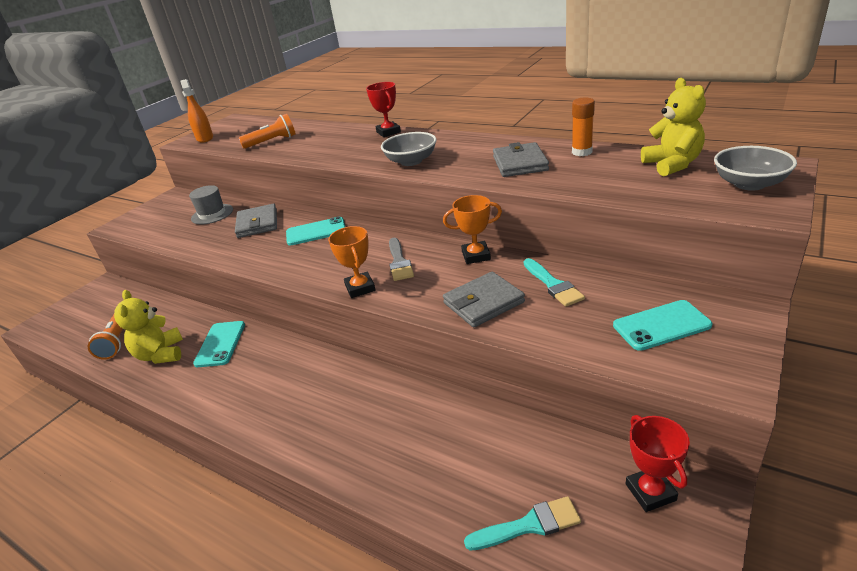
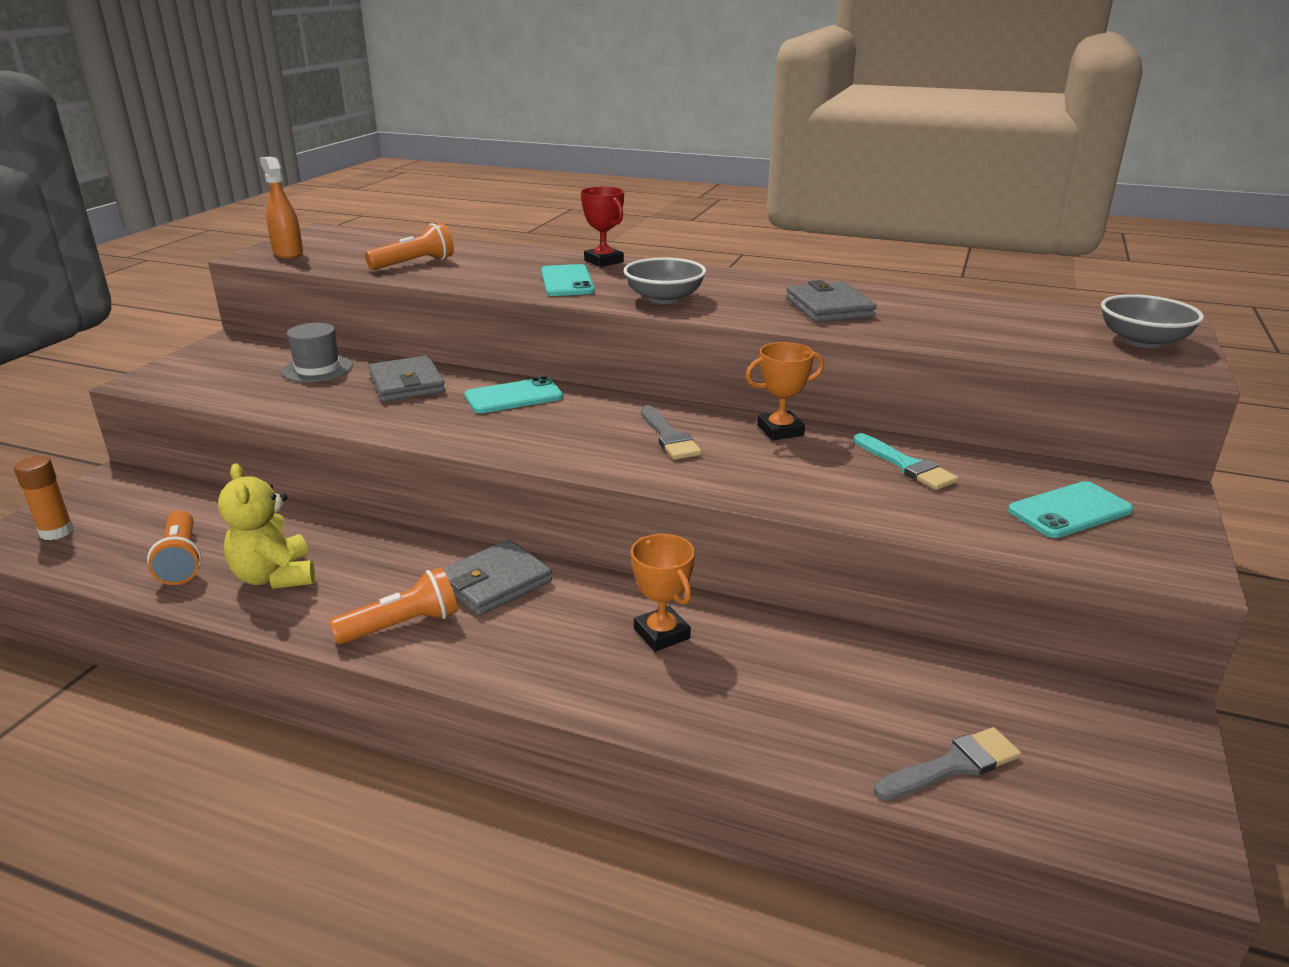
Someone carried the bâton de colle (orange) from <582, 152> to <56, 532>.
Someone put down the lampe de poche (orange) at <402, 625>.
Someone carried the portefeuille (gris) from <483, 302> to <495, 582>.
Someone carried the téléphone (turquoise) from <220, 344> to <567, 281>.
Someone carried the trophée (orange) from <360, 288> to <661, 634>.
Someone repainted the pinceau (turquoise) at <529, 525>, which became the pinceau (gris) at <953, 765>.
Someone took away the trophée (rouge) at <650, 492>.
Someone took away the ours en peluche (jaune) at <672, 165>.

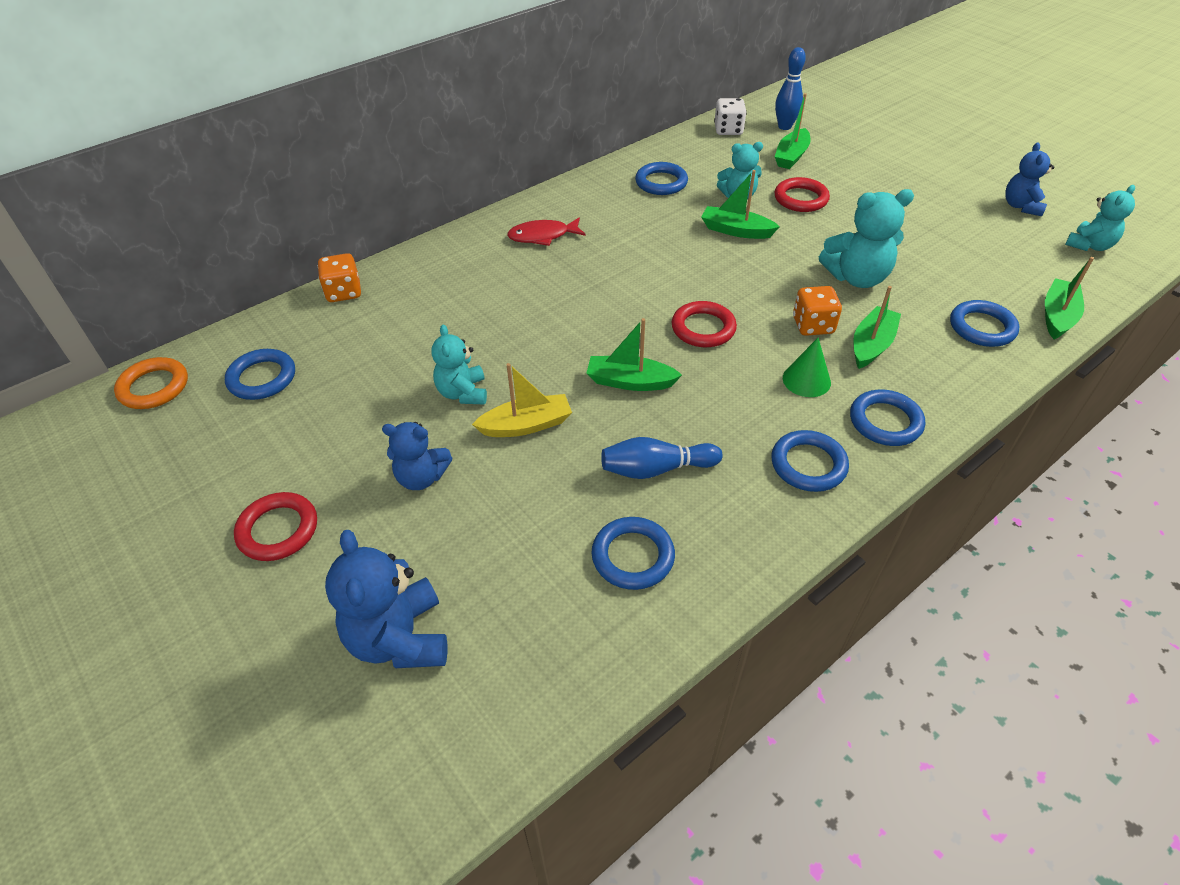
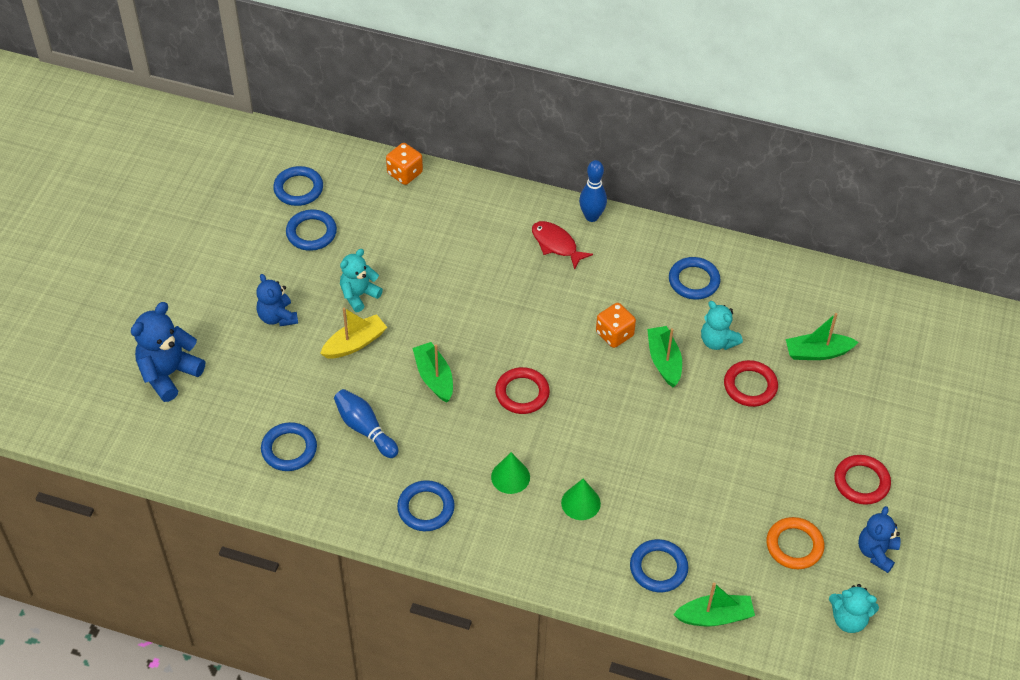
Someone carried the anneau (bleu) from <885, 421> to <311, 233>.
Someone rotated the bateau (jaune) at <526, 425> by 75 degrees counterclockwise.
Someone swapped the bateau (vert) at <871, 345> for the cône (vert) at <580, 503>.
Someone carried the quille (bleu) from <784, 127> to <591, 216>.
Someone carried the dé (orange) from <813, 325> to <614, 334>.
Someone carried the anneau (orange) from <154, 387> to <794, 545>.
Someone carried the anneau (rouge) from <278, 530> to <861, 482>.
Someone rotated the ours en peluche (bleu) at <1021, 206> by 45 degrees counterclockwise.
Someone took away the dé (blanc) at <728, 130>.
Someone took away the ours en peluche (turquoise) at <856, 277>.

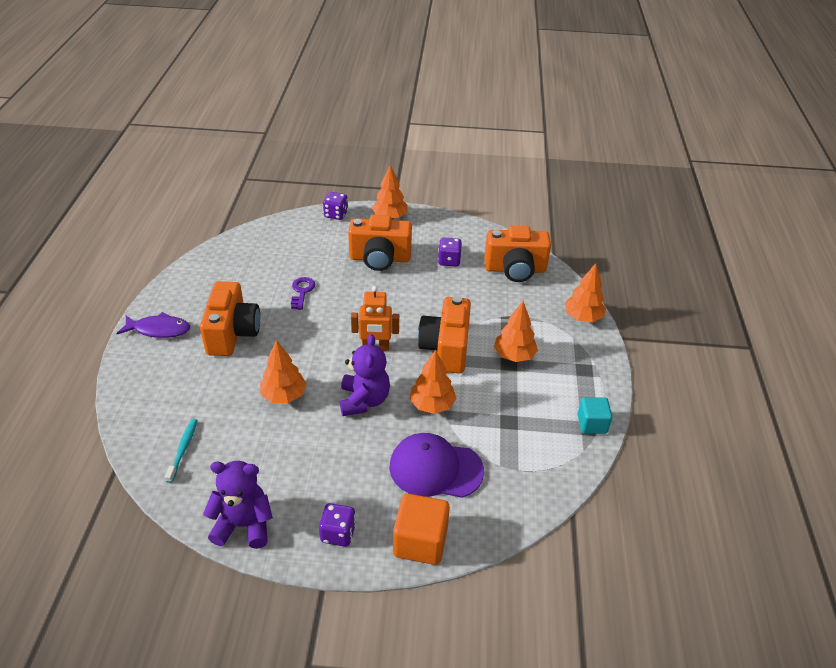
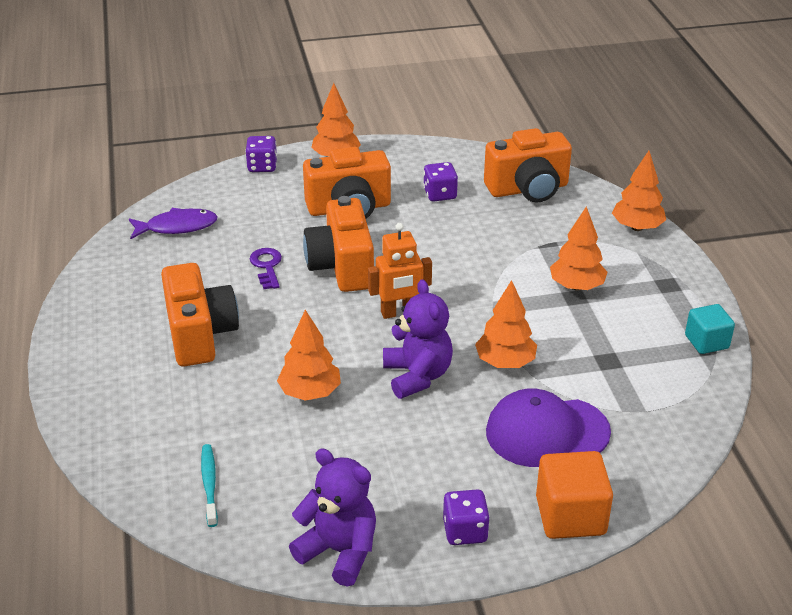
Someone carried the poisson (violet) from <159, 330> to <177, 227>.
Someone rotated the ours en peluche (violet) at <244, 525> by 45 degrees clockwise.
Someone carried the appareil photo (orange) from <446, 349> to <342, 267>.

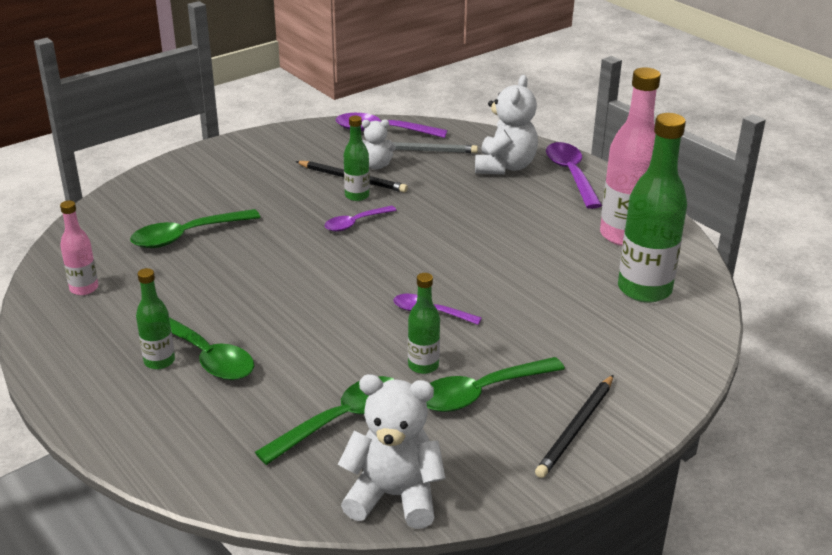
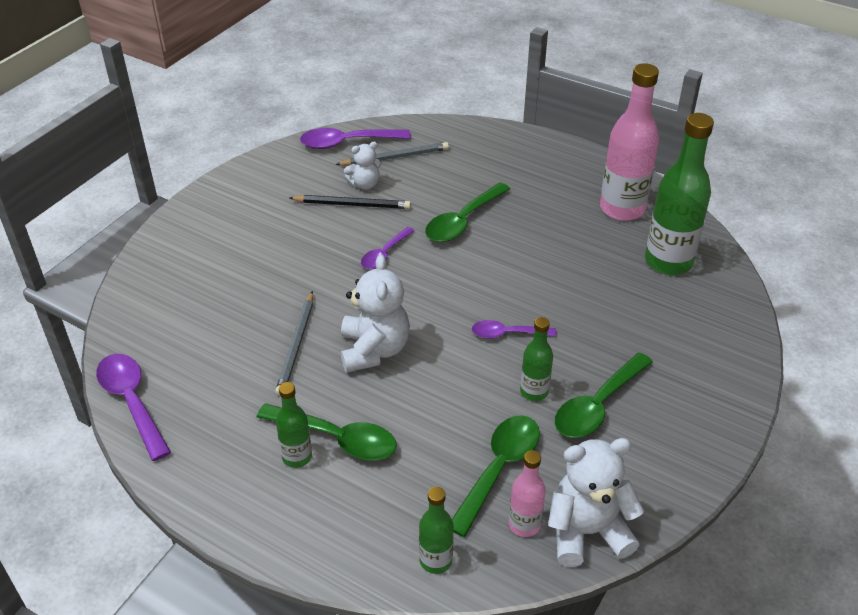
Someone carried the cuillère (violet) from <571, 174> to <132, 402>.
Someone put down the crayon (gris) at <296, 345>.
Someone carried the ours en peluche (blanc) from <505, 167> to <374, 350>.
Someone carried the bouteille (vert) from <357, 196> to <436, 560>.
Someone carried the cuillère (vert) from <187, 236> to <463, 221>.
Someone carried the bouteille (rose) from <84, 288> to <524, 524>.
Someone took away the crayon (noir) at <576, 428>.

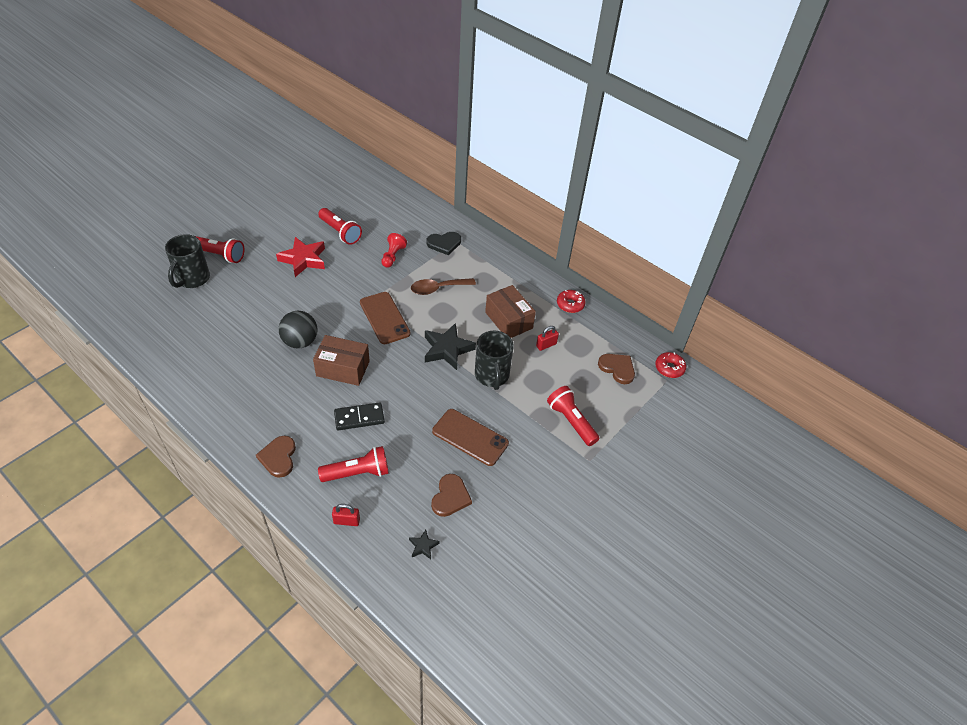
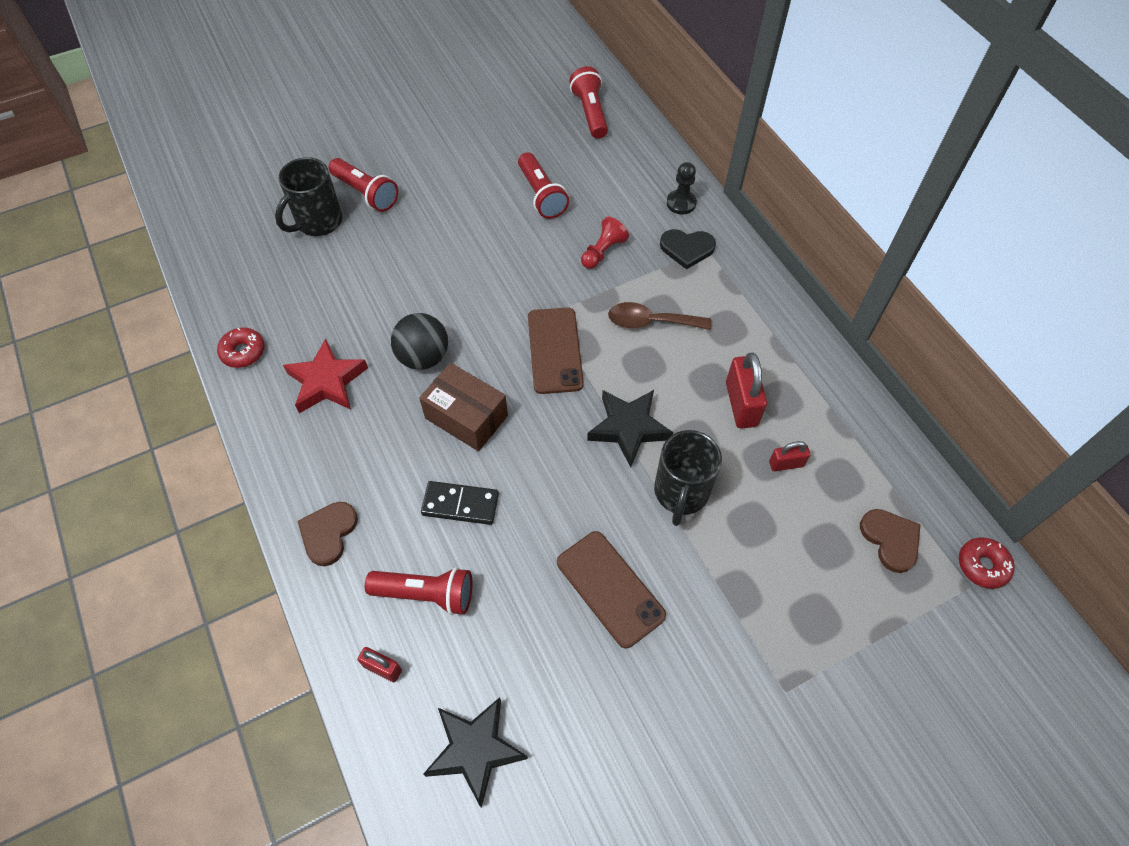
Someone carried the beignet (rouge) from <570, 304> to <243, 352>.
Someone carried the étoile (rouge) from <303, 259> to <327, 381>.
Someone scaled the étoile (noir) at <423, 546> by 2.11.
Someone carried the lampe de poche (rouge) from <571, 421> to <590, 113>.
Someone put down the pion (noir) at <681, 203>.
Someone swapped the boîte (marron) at <508, 320> for the cadenas (rouge) at <741, 404>.
Someone took away the cœur (marron) at <450, 497>.

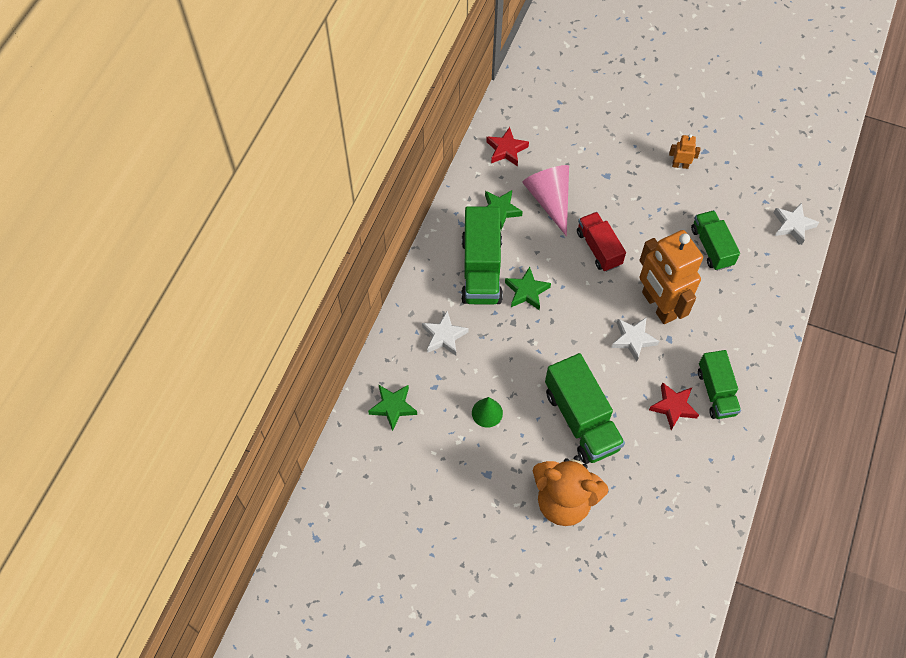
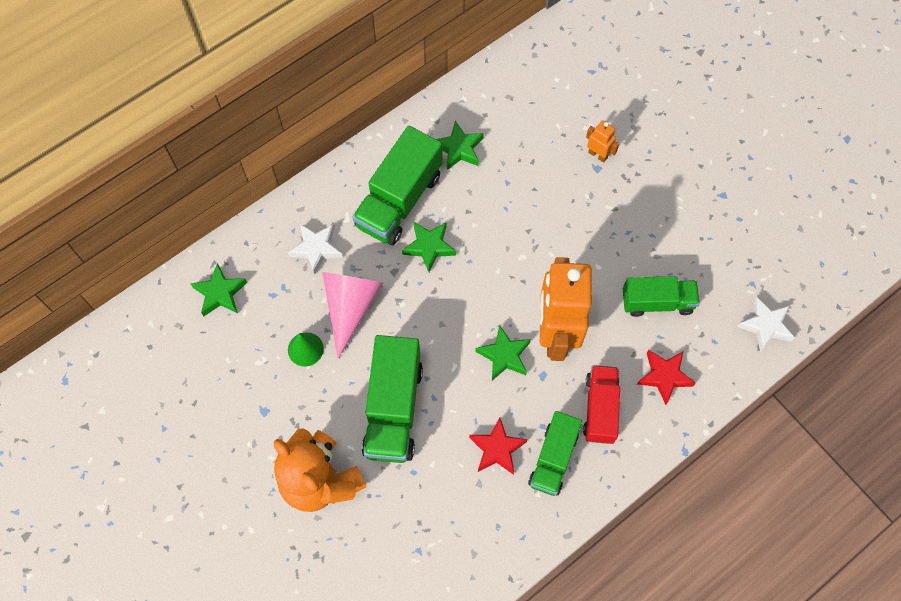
Someone carried the cône (rose) from <549, 200> to <350, 306>.
Someone repainted the étoile (blanc) at <633, 339>, which became the étoile (vert) at <504, 355>.
Someone carried the camion (rouge) from <598, 248> to <600, 409>.
Someone carried the robot (orange) from <680, 165> to <598, 155>.
Someone rotated the camion (vert) at <711, 247> by 75 degrees clockwise.
Someone carried the étoile (rouge) from <506, 150> to <664, 376>.

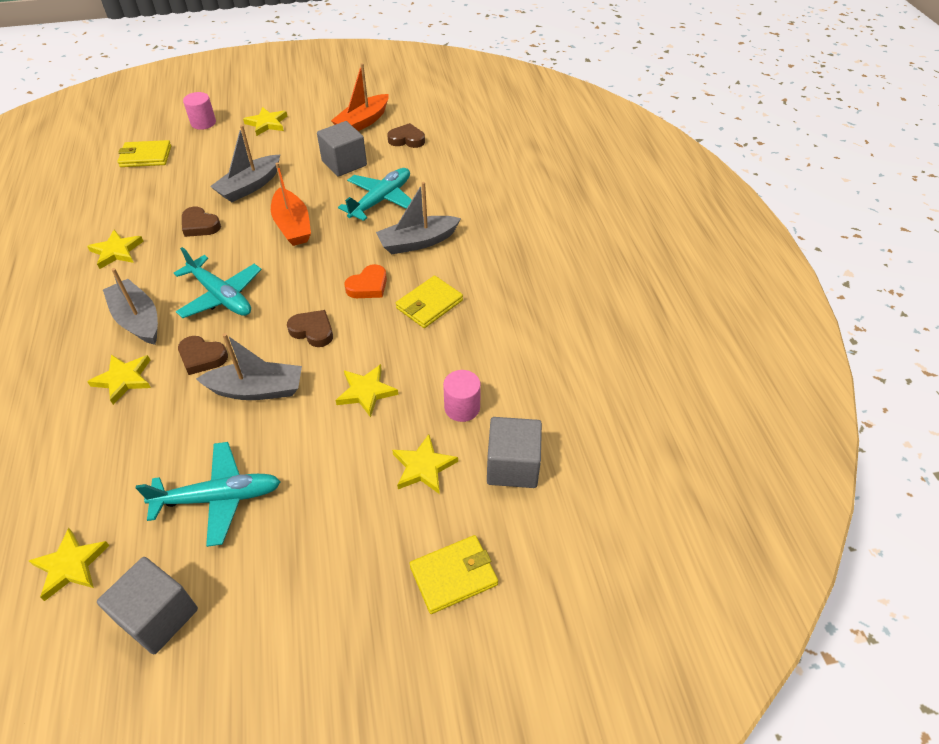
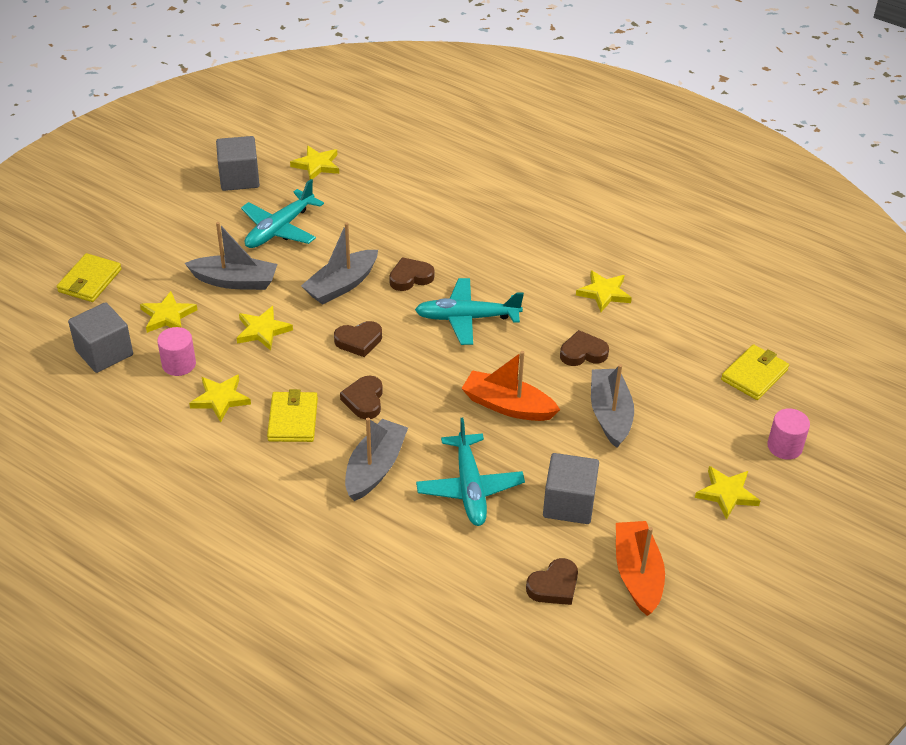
Someone carried the bateau (gris) from <138, 320> to <235, 281>.
Someone carried the étoile (jaune) from <124, 379> to <220, 399>.
Someone repainted the cœur (orange) at <368, 286>, which became the cœur (marron) at <364, 400>.

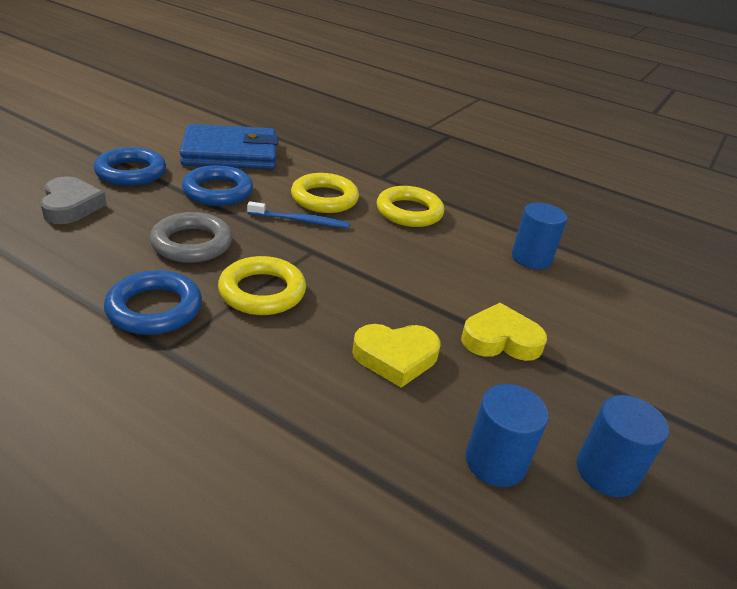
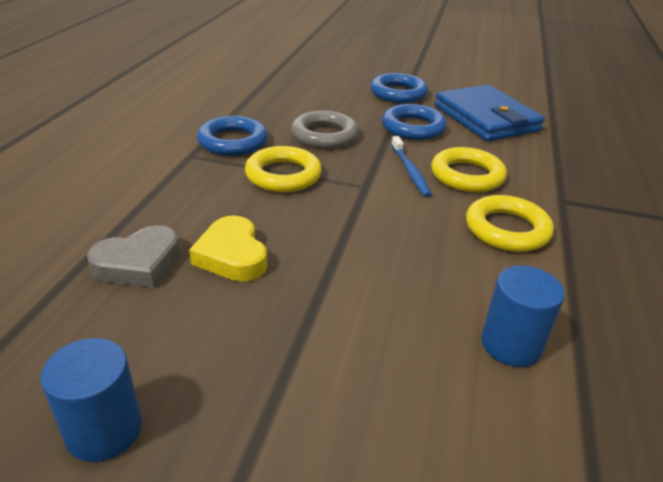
Someone carried the cœur (gris) from <71, 206> to <138, 263>.
Someone took away the cœur (jaune) at <500, 339>.
Someone took away the cylindre (bleu) at <495, 462>.

